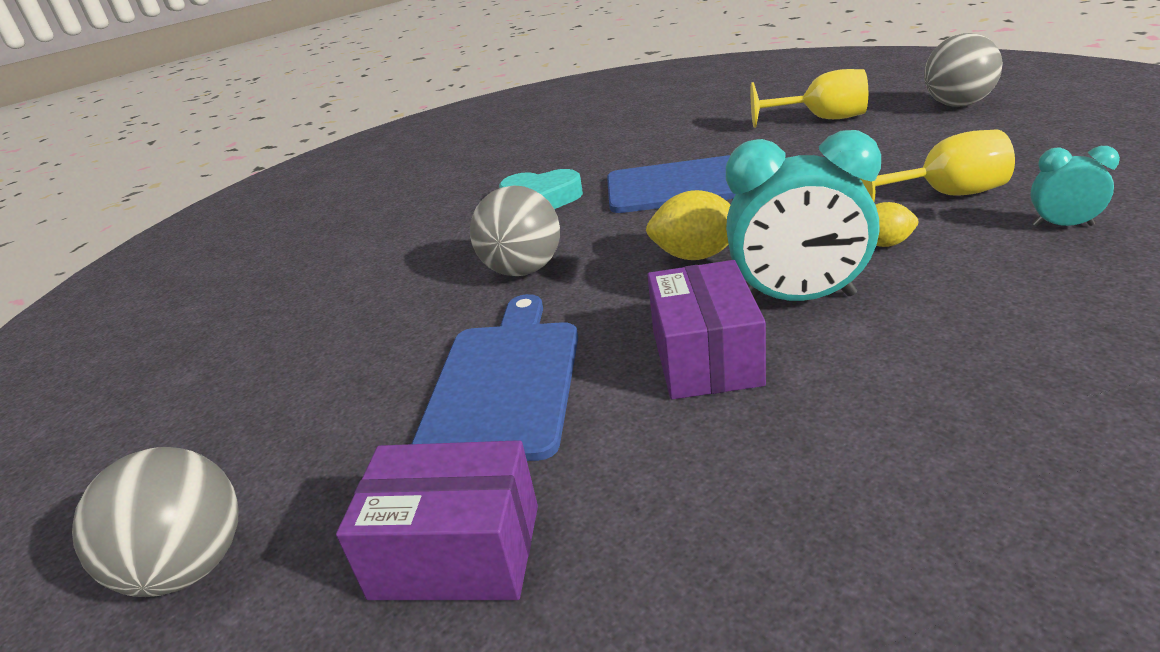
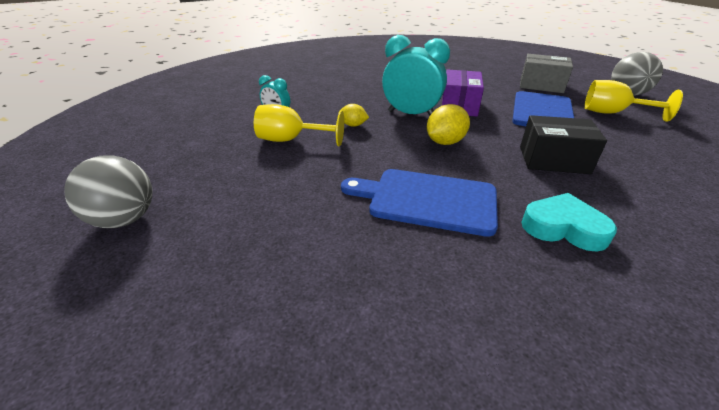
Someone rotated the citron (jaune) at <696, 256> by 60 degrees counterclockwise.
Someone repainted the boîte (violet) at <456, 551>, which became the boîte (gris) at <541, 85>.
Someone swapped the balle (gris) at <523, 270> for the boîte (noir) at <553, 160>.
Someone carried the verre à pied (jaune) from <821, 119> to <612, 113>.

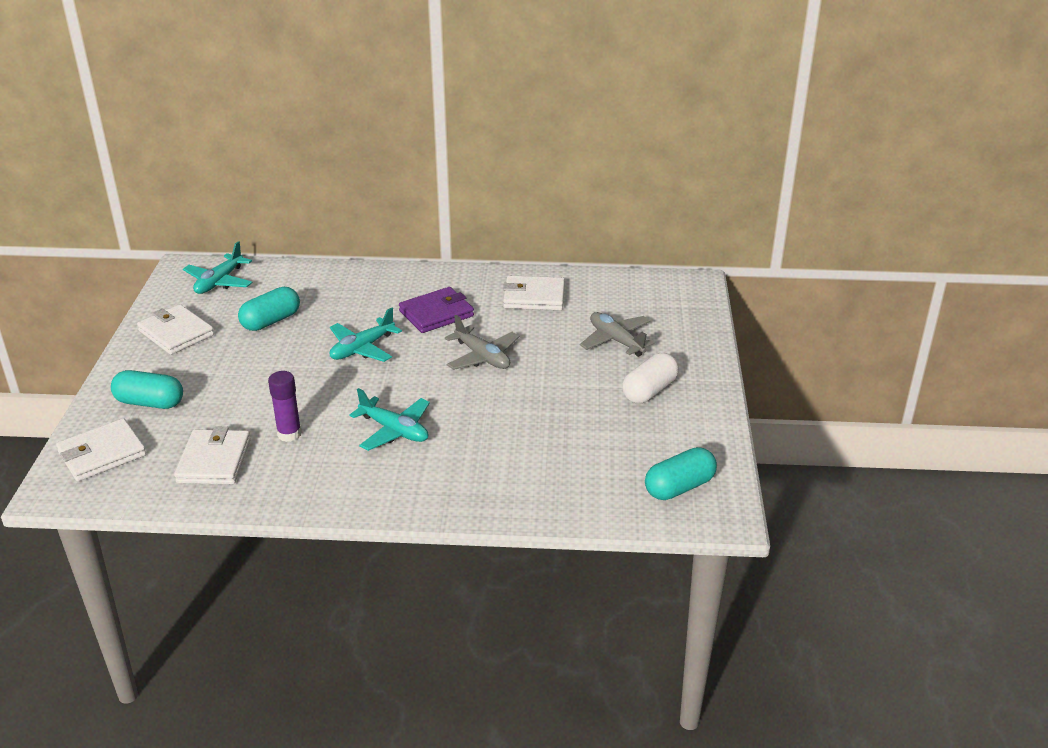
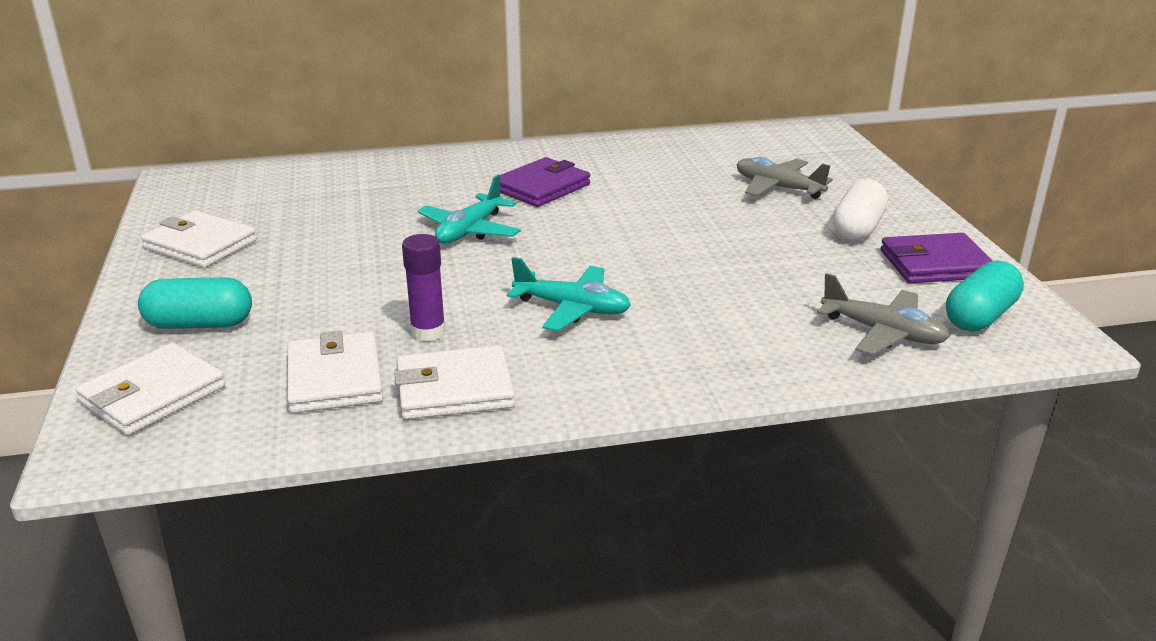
Someone carried the portefeuille (blanc) from <534, 297> to <454, 389>.
Someone carried the avion (gris) from <482, 357> to <883, 333>.
Someone put down the portefeuille (violet) at <935, 264>.
Someone took away the avion (turquoise) at <219, 282>.
Someone took away the gélule (turquoise) at <271, 321>.

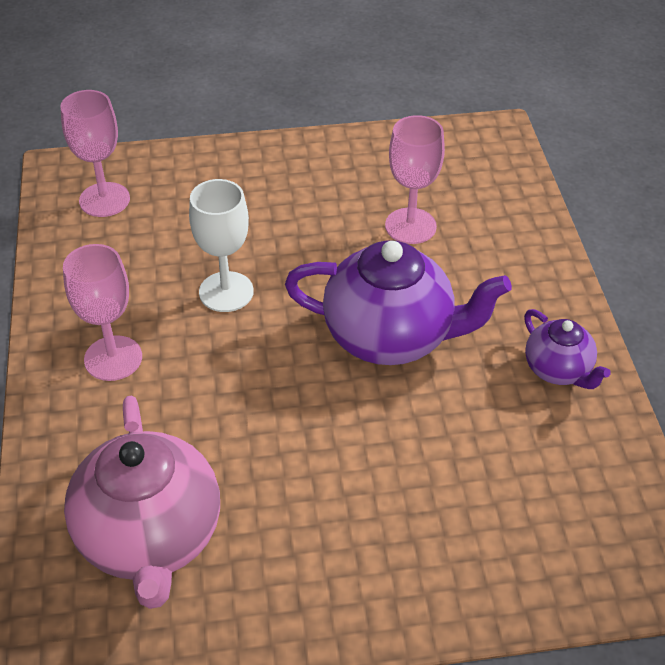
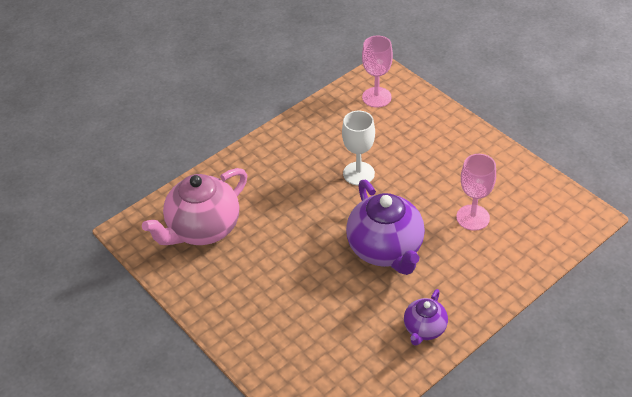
Someone took away the verre à pied (rose) at <113, 358>.

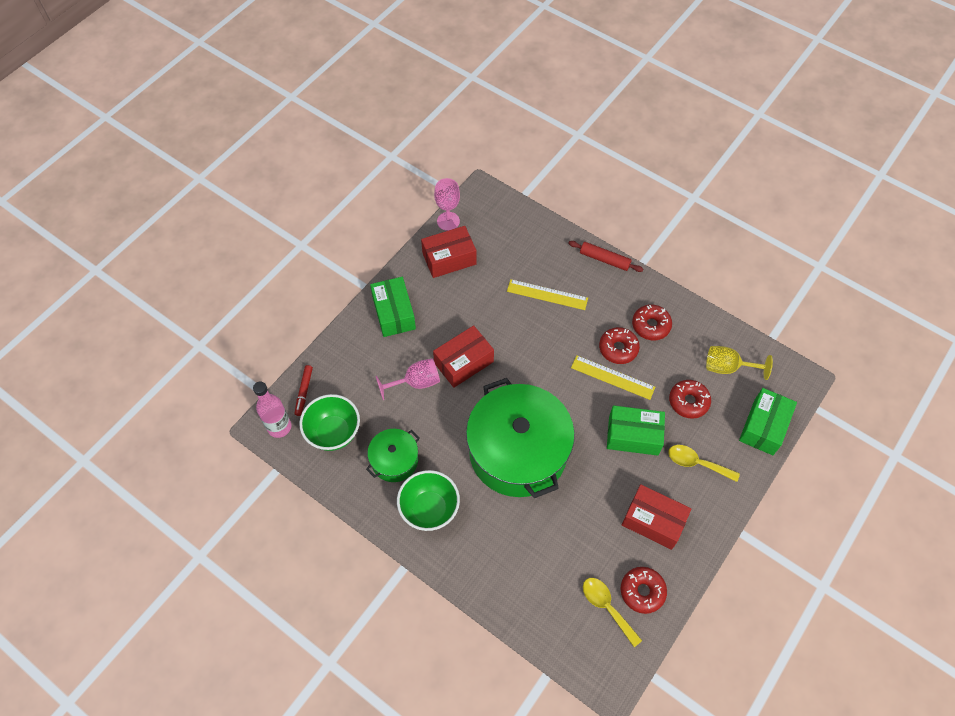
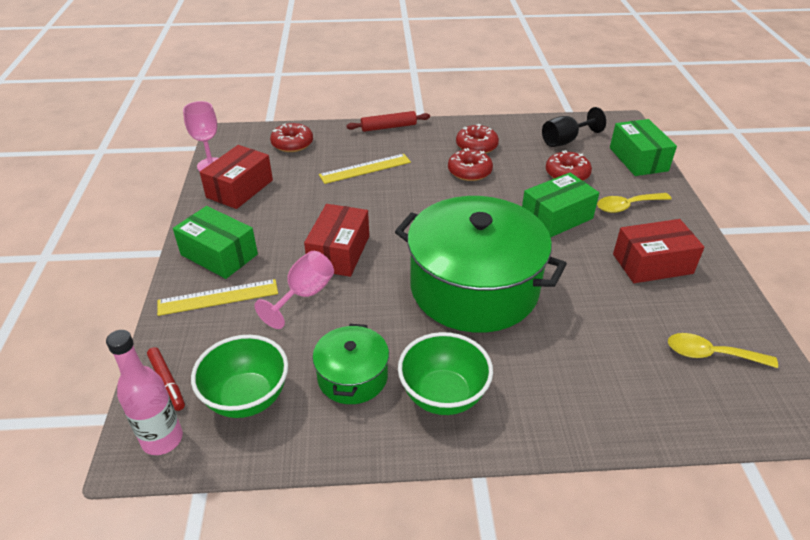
Someone carried the règle (jaune) from <612, 377> to <218, 297>.
Someone carried the beignet (rouge) from <642, 591> to <292, 144>.
Someone repainted the verre à pied (jaune) at <727, 367>, which became the verre à pied (noir) at <565, 141>.

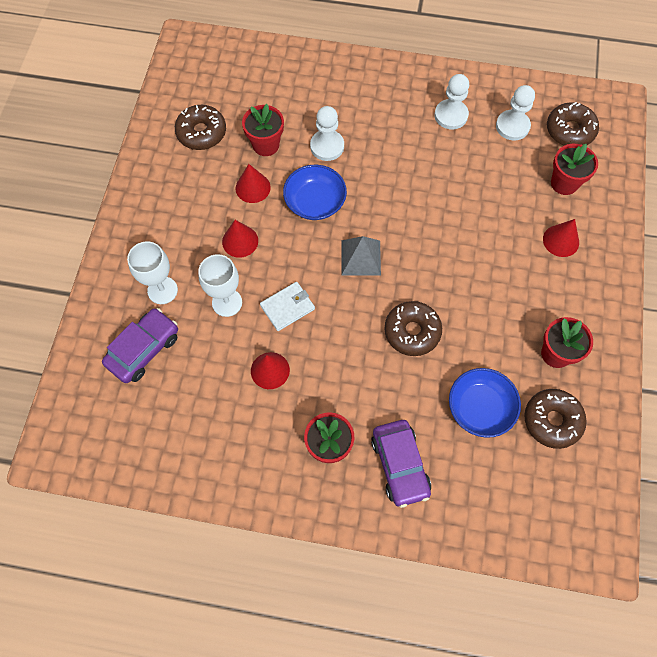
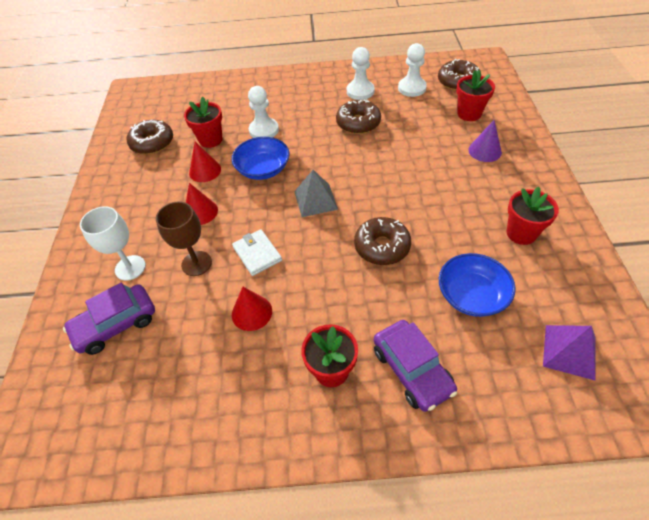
Someone rotated the voiture (violet) at <144, 349> by 150 degrees counterclockwise.
Someone repainted the verre à pied (blanc) at <227, 302>, which became the verre à pied (marron) at <196, 263>.
Someone rotated the portefeuille (blanc) at <287, 307> by 75 degrees counterclockwise.
Someone carried the beignet (marron) from <552, 420> to <358, 123>.
Someone repainted the cône (rouge) at <561, 240>, which became the cône (violet) at <485, 151>.
Someone put down the pyramide (violet) at <569, 351>.

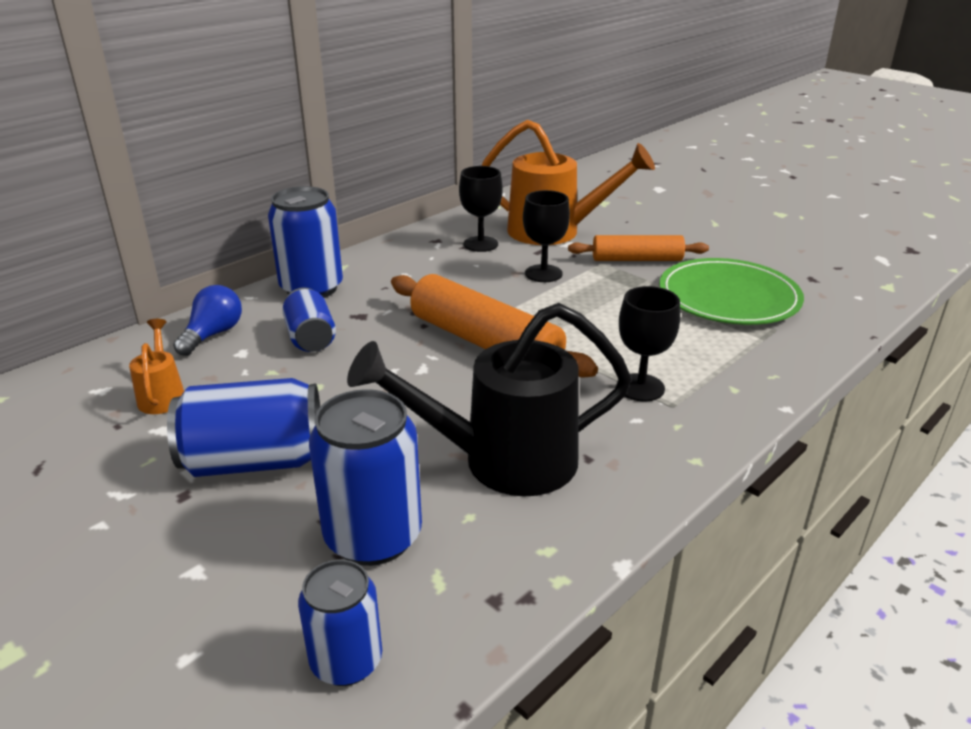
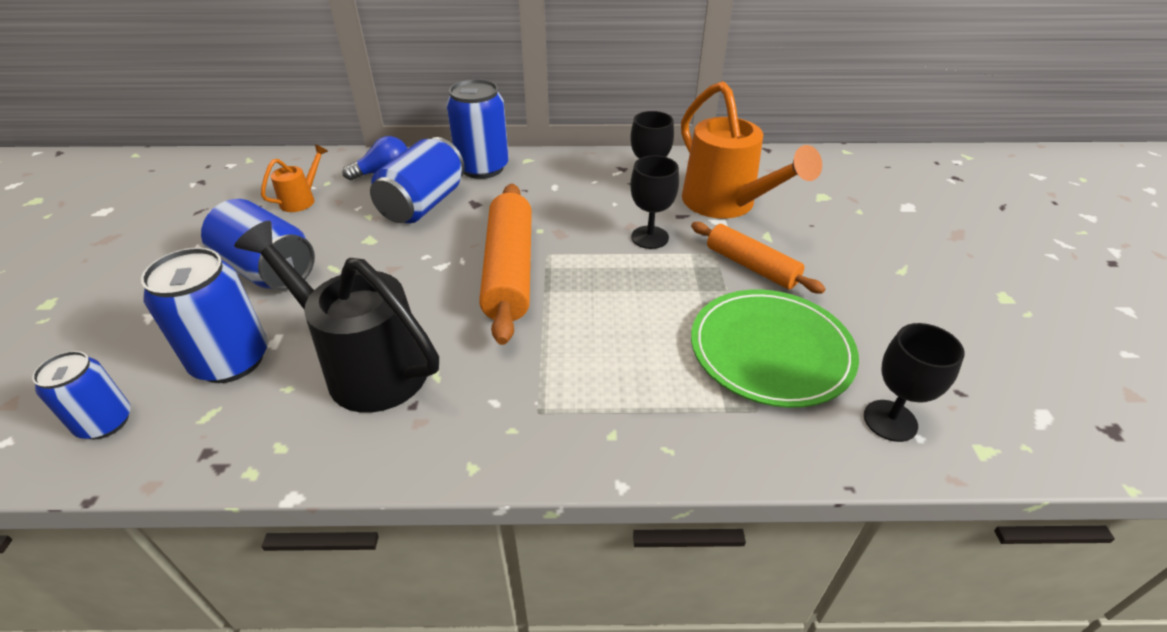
Someone scaled the canette (bleu) at <310, 338> by 1.59.
Someone carried the verre à pied (noir) from <640, 387> to <890, 420>.

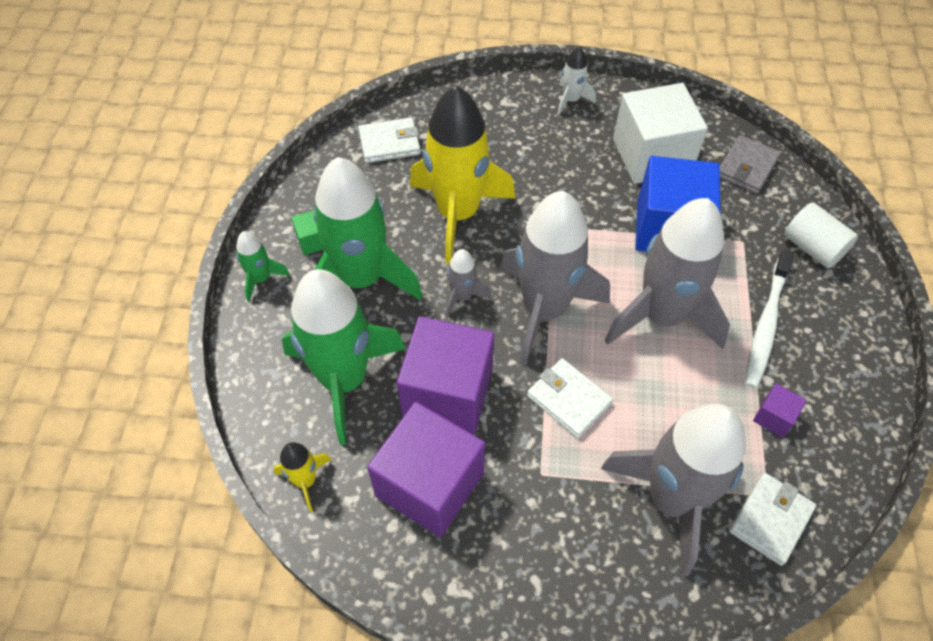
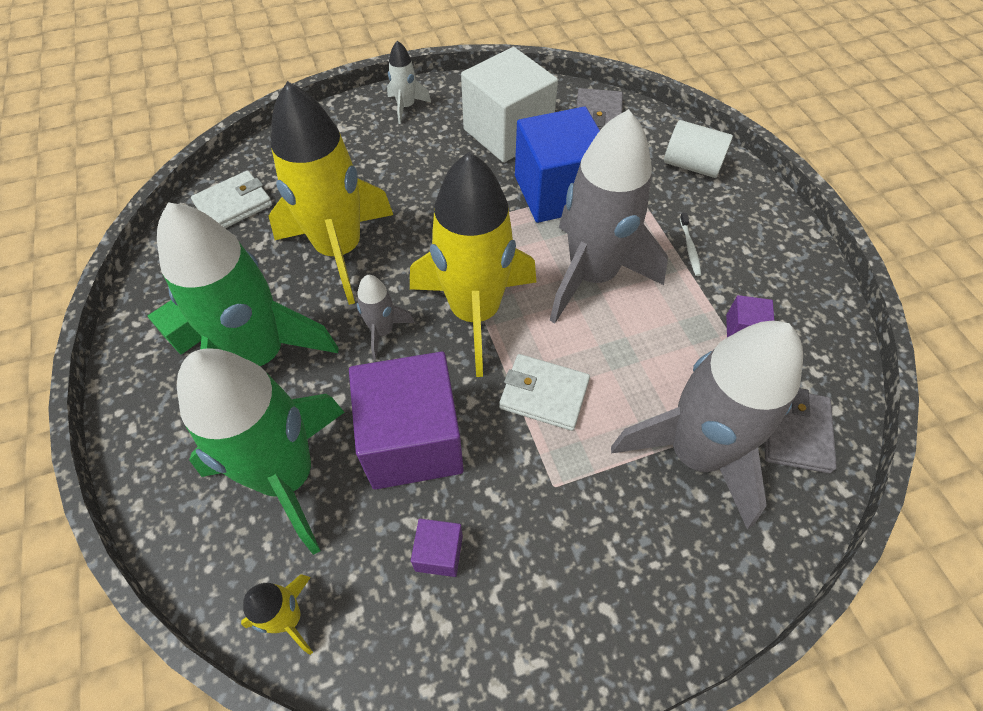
Someone repainted the fusée (gris) at <544, 309>, which became the fusée (jaune) at <475, 312>.
Someone scaled the cube (violet) at <429, 484> by 0.43.
Someone scaled the brosse à dents (blanc) at <765, 325> by 0.46.
Someone repainted the portefeuille (blanc) at <770, 520>, which became the portefeuille (gris) at <795, 431>.
Someone took away the fusée (vert) at <261, 279>.

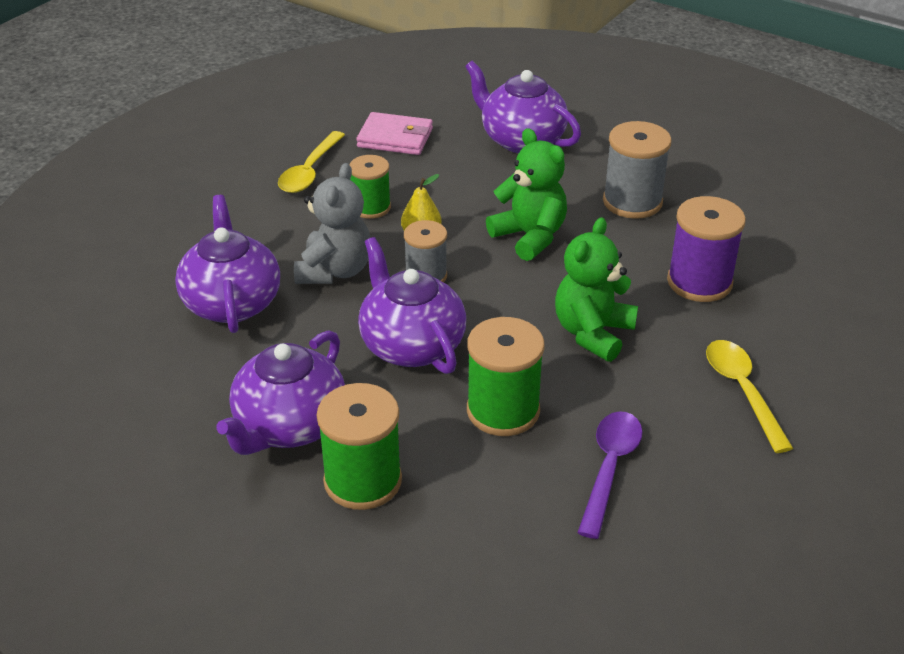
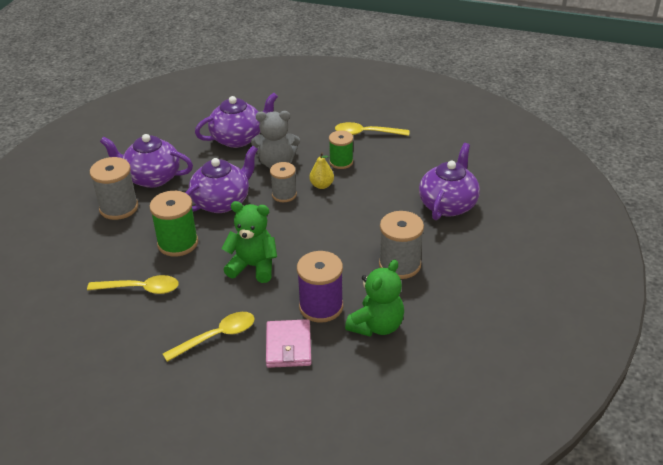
Someone repainted the cuillère (violet) at <609, 468>, which became the cuillère (jaune) at <140, 289>.
Someone repainted the bobine (vert) at <362, 481>, which became the bobine (gris) at <119, 208>.
Someone carried the portefeuille (rose) from <395, 138> to <288, 346>.
Someone carried the ours en peluche (vert) from <529, 237> to <376, 326>.

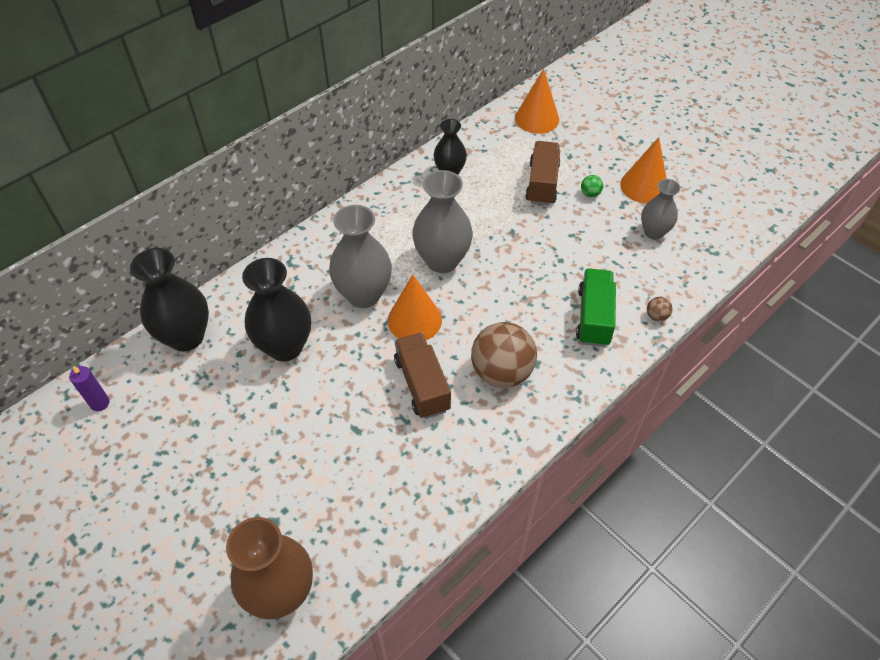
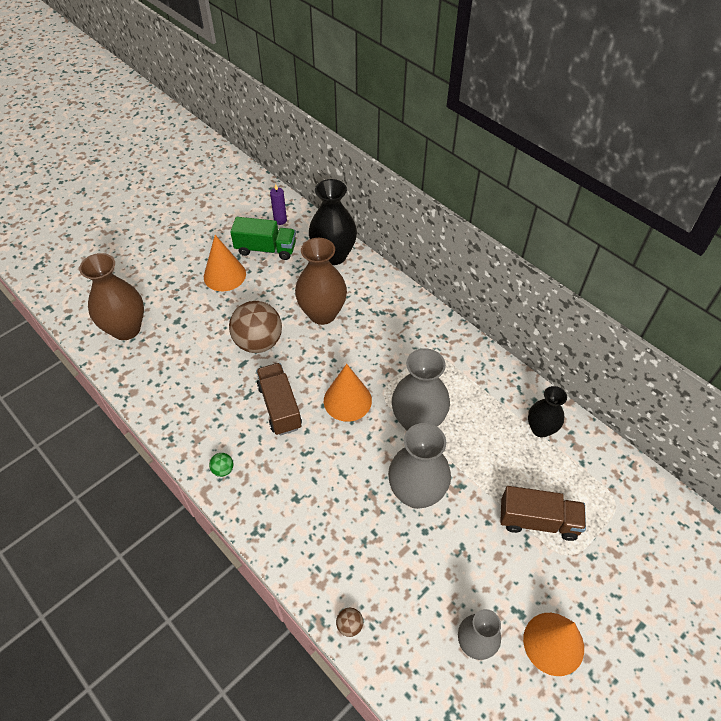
Someone carried the cône (orange) from <537, 118> to <224, 275>.
Someone carried the balle (vert) from <590, 194> to <223, 469>.
Someone carried the balle (marron) from <501, 372> to <258, 342>.
Someone carried the camion (vert) from <593, 317> to <266, 249>.
Someone rotated the camion (marron) at <422, 384> by 90 degrees counterclockwise.
Someone repainted the vase (noir) at <285, 346>, which became the vase (marron) at <322, 313>.
Someone carried the vase (gris) from <364, 294> to <416, 493>.

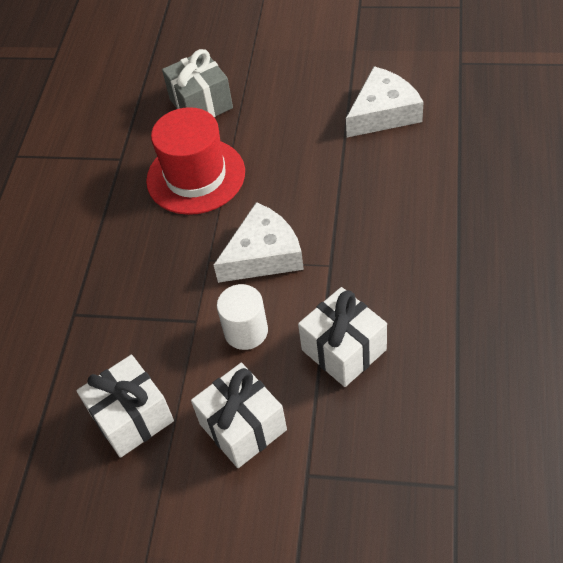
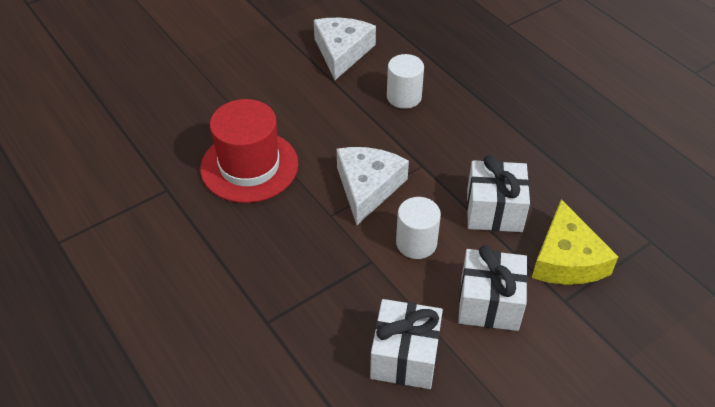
Someone put down the cylindre (blanc) at <404, 97>.
Someone put down the fromage (jaune) at <566, 259>.
Someone took away the cadeau (gris) at <201, 104>.

